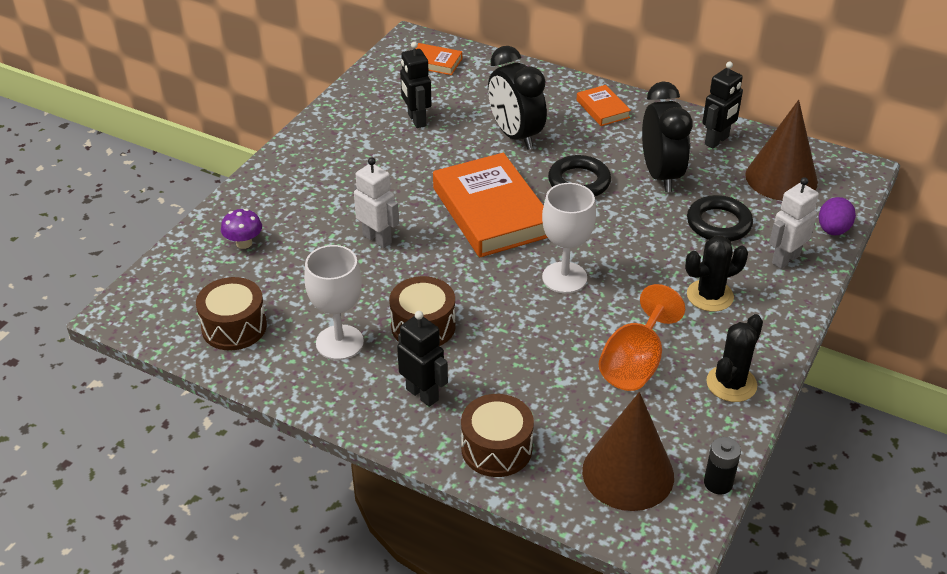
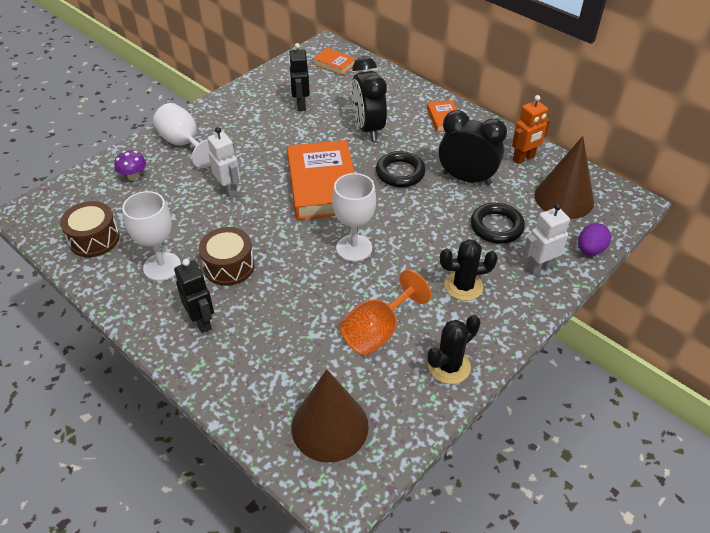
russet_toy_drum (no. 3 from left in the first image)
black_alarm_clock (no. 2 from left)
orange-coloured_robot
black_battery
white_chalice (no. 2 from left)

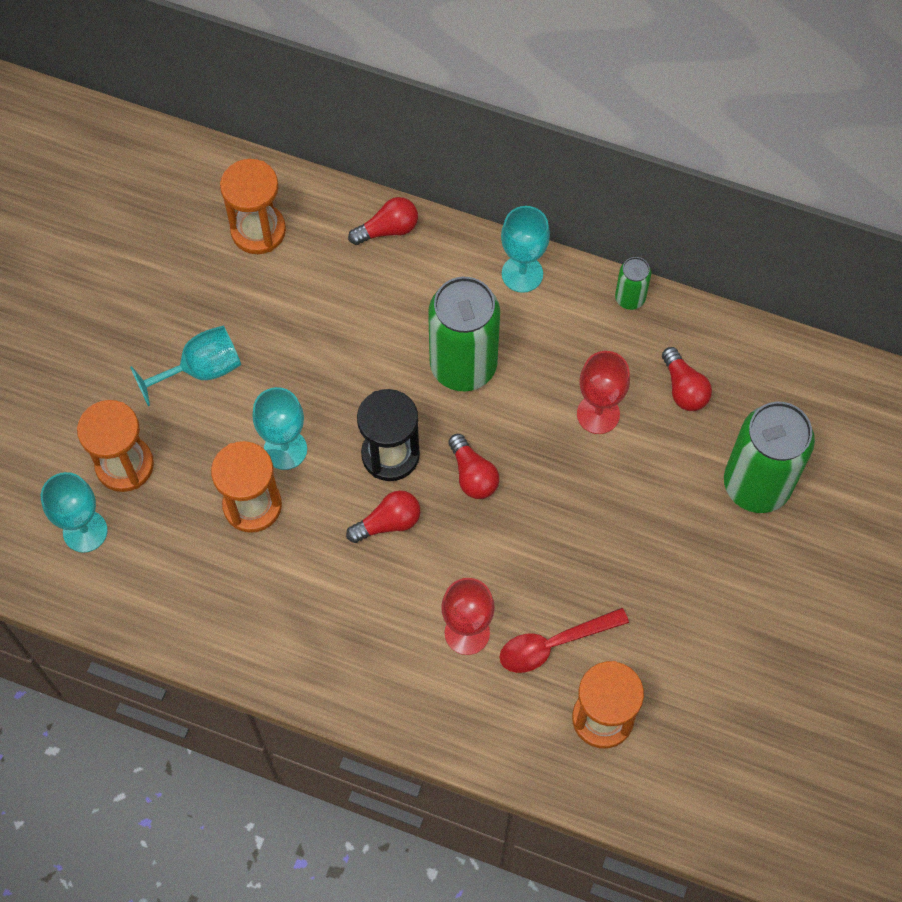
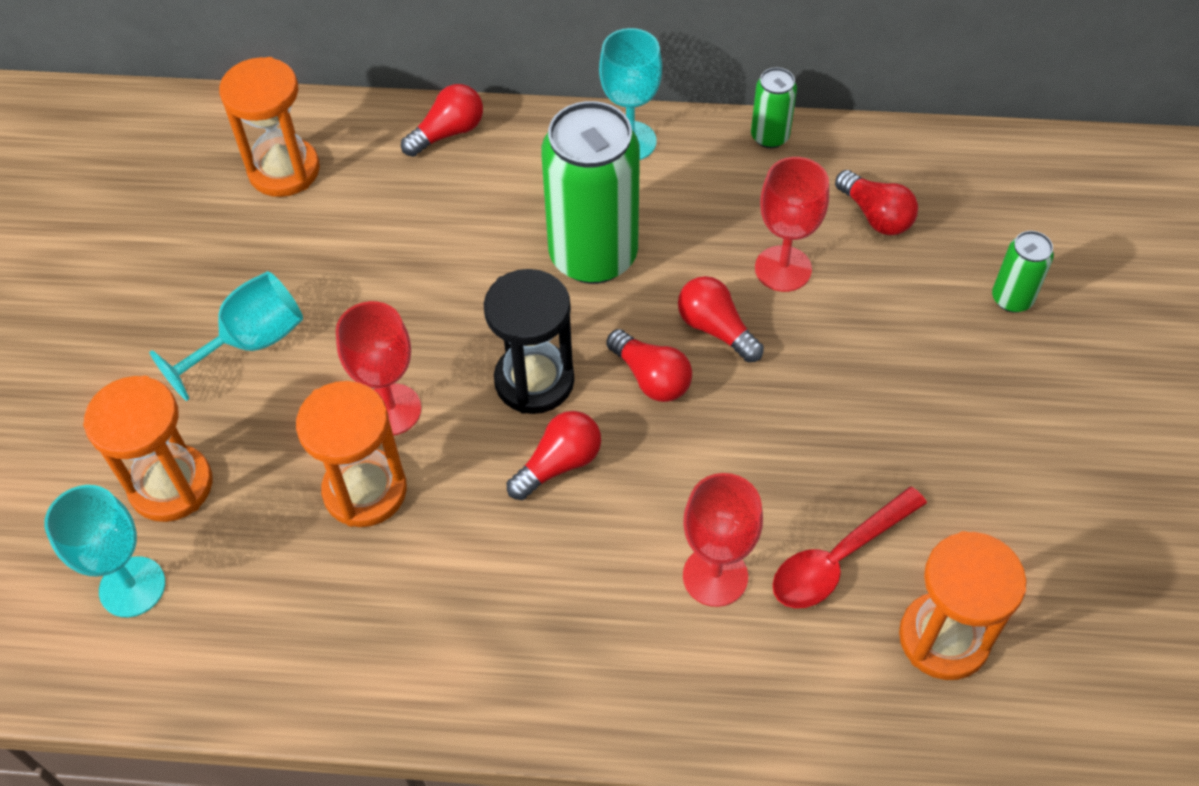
crimson_chalice (no. 1 from left)
emerald_tin (no. 3 from left)
crimson_lightbulb (no. 4 from left)

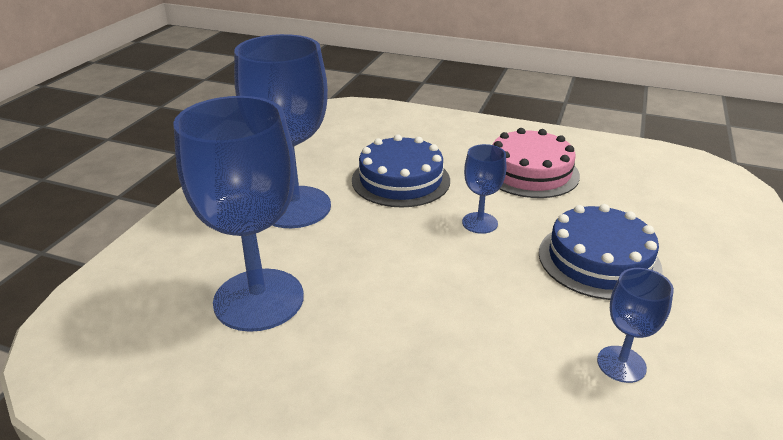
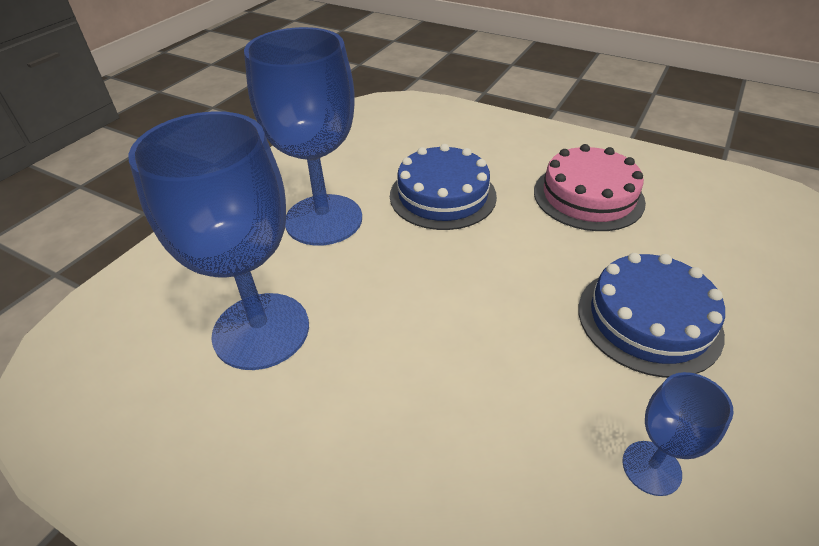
royal_blue_chalice (no. 3 from left in the first image)

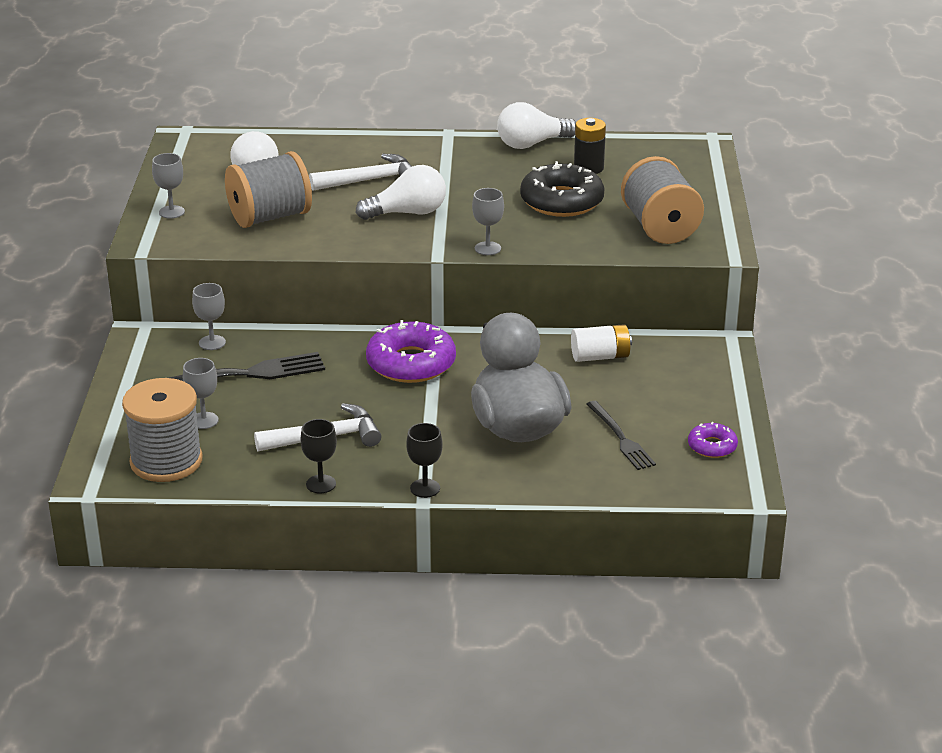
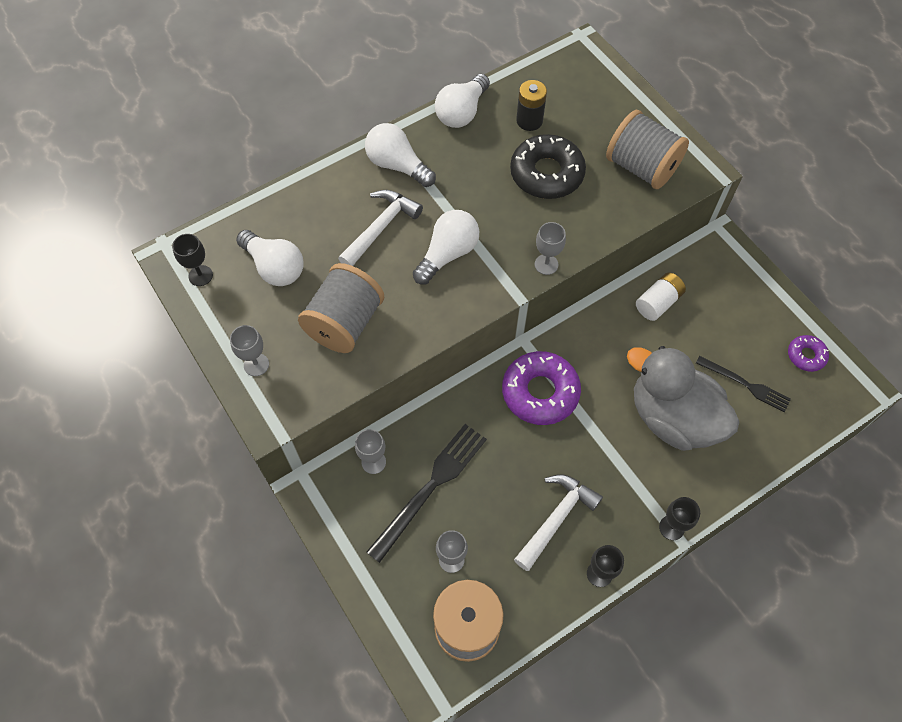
black_chalice (no. 1 from left)
white_lightbulb (no. 2 from left)

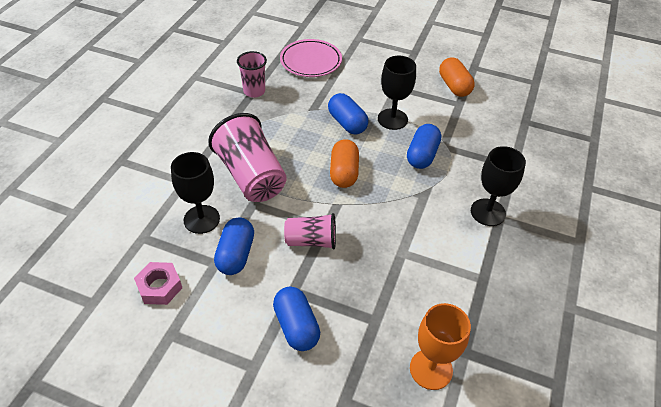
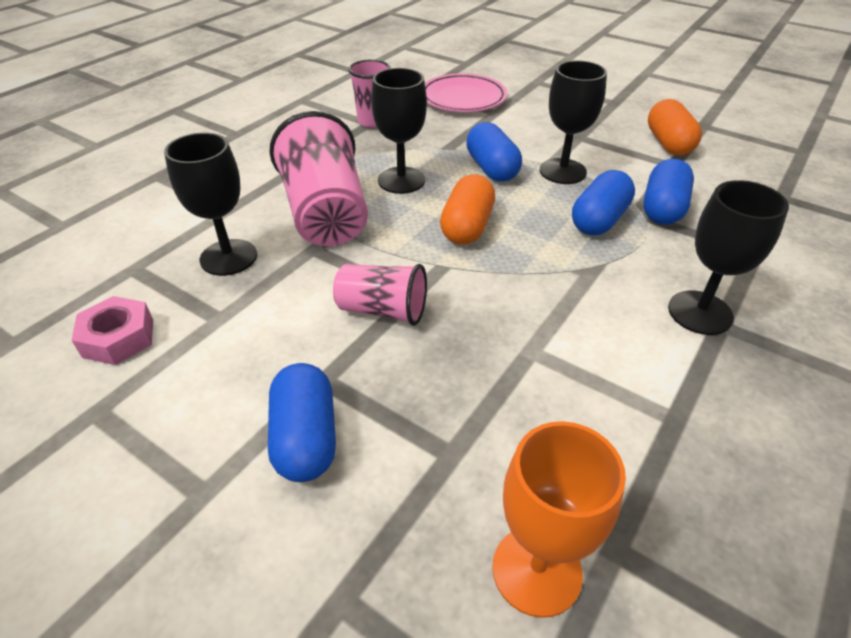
royal_blue_pill_shape (no. 4 from left)
black_chalice (no. 2 from left)

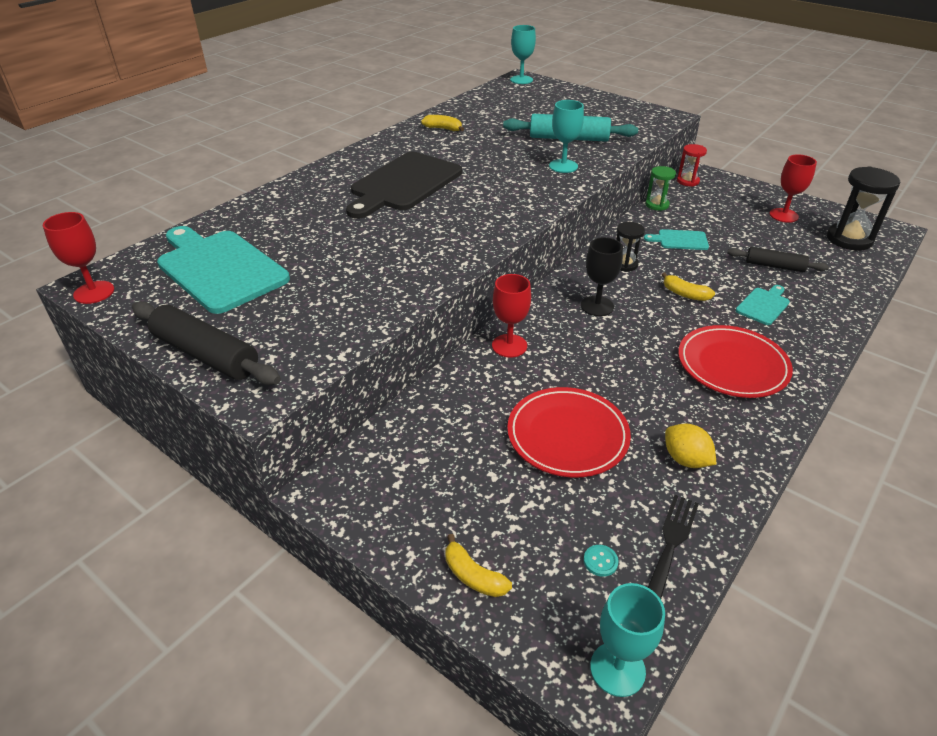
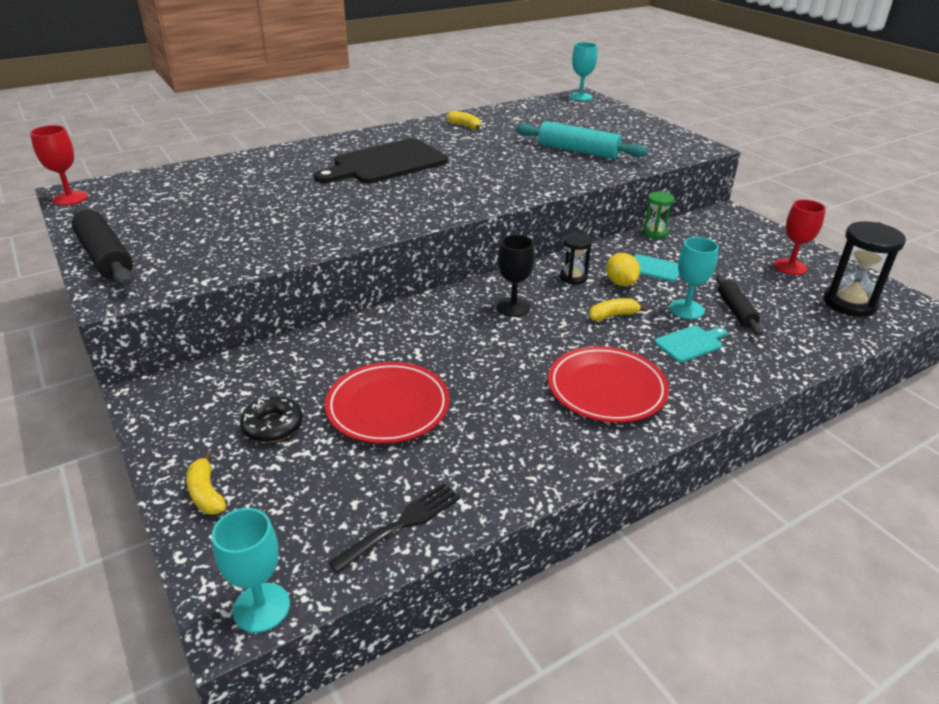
teal_bread_board (no. 1 from left in the first image)
crimson_chalice (no. 2 from left in the first image)
teal_chalice (no. 3 from left)
teal_button
golden_toy_banana (no. 3 from left)
golden_toy_lemon
crimson_sandglass
black_pastry_roller (no. 2 from left)
black_donut

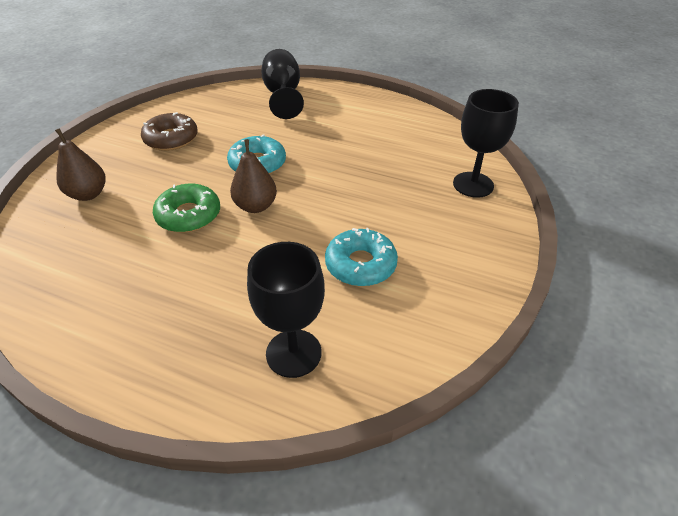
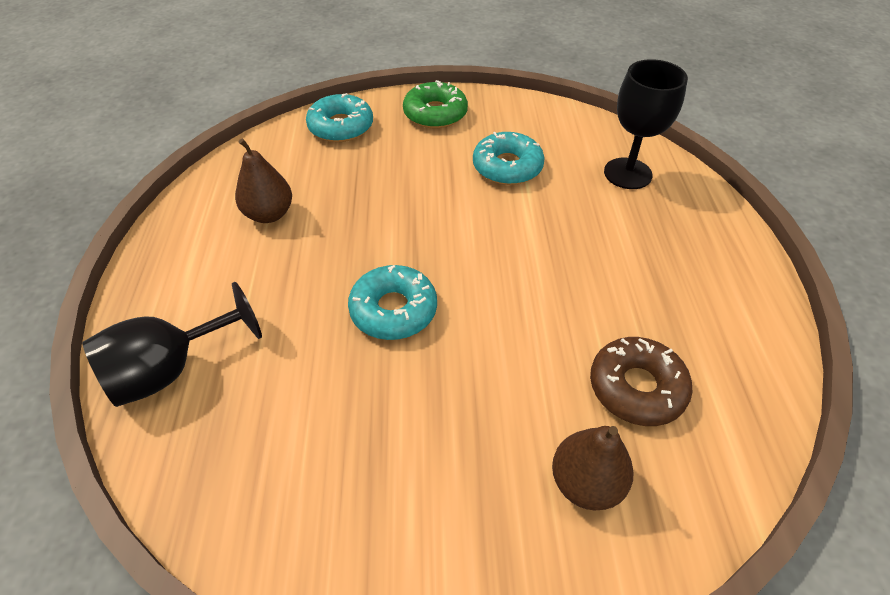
russet_donut
emerald_donut
russet_pear (no. 1 from left)
teal_donut (no. 1 from left)

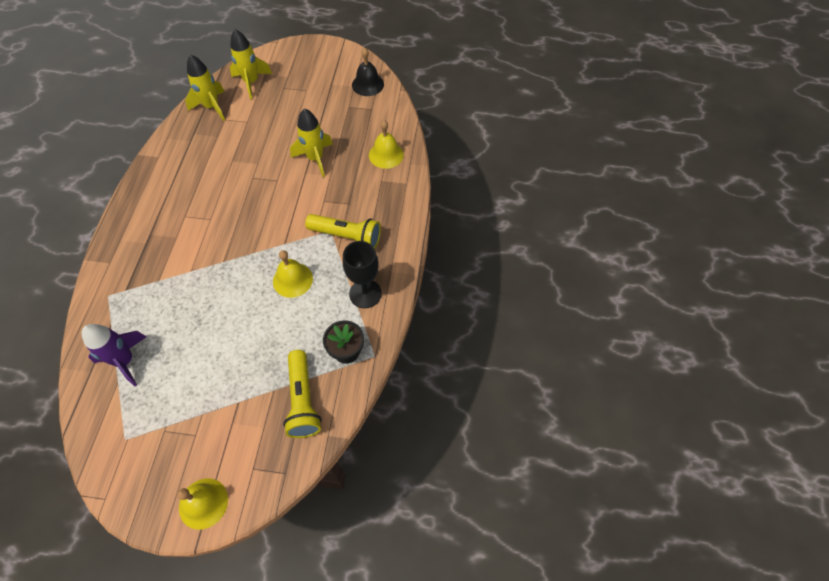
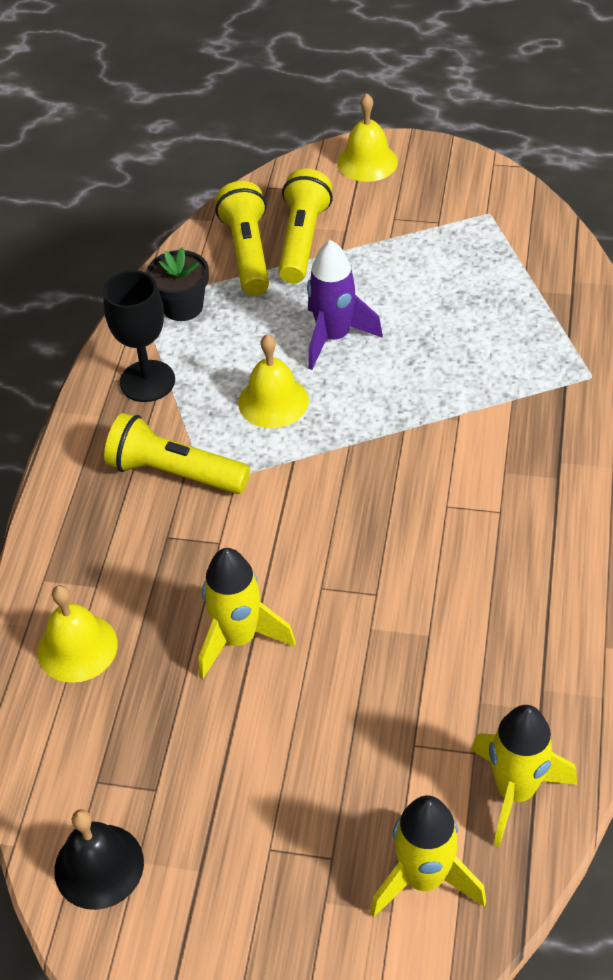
violet_toy_rocket
golden_flashlight (no. 3 from left)

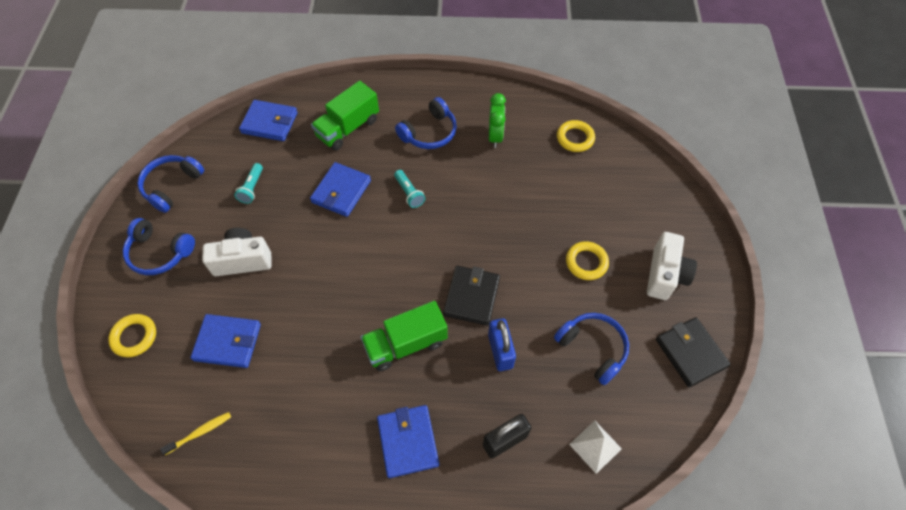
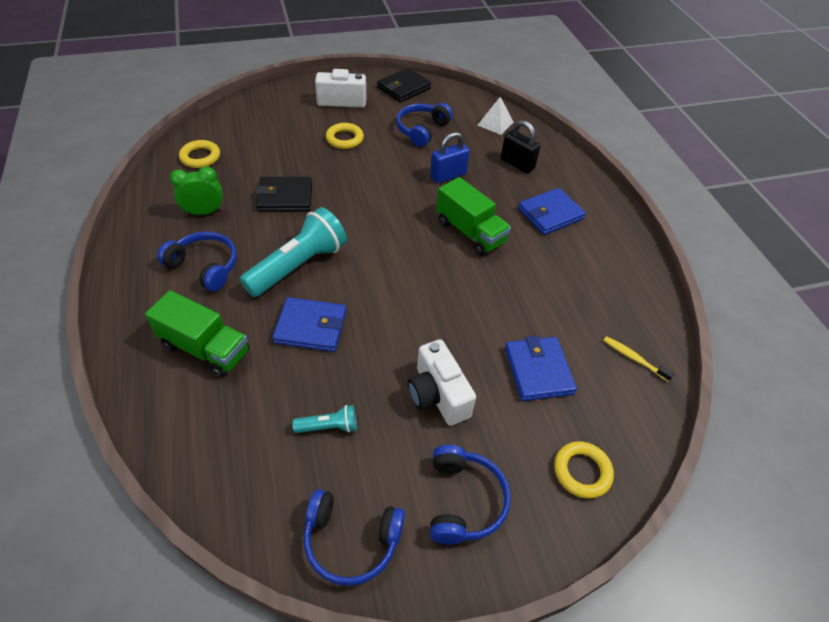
royal_blue_billfold (no. 2 from left in the first image)
teal_flashlight (no. 1 from left)
black_billfold (no. 1 from left)

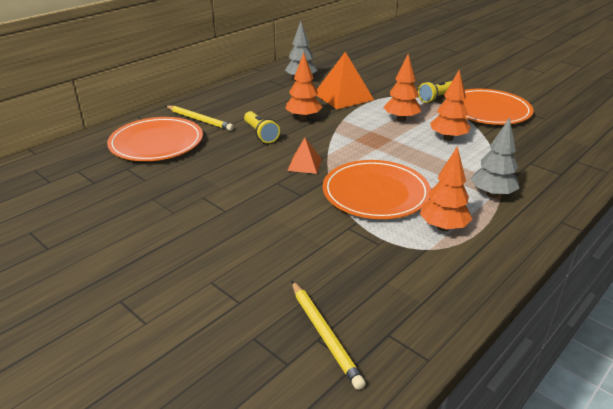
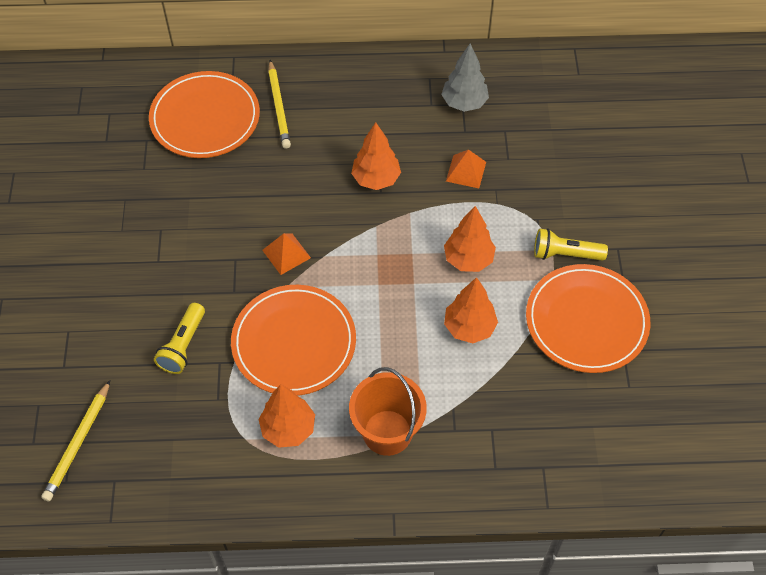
golden_flashlight (no. 1 from left)
orange-coloured_pyramid (no. 2 from left)
orange-coloured_sand_bucket

